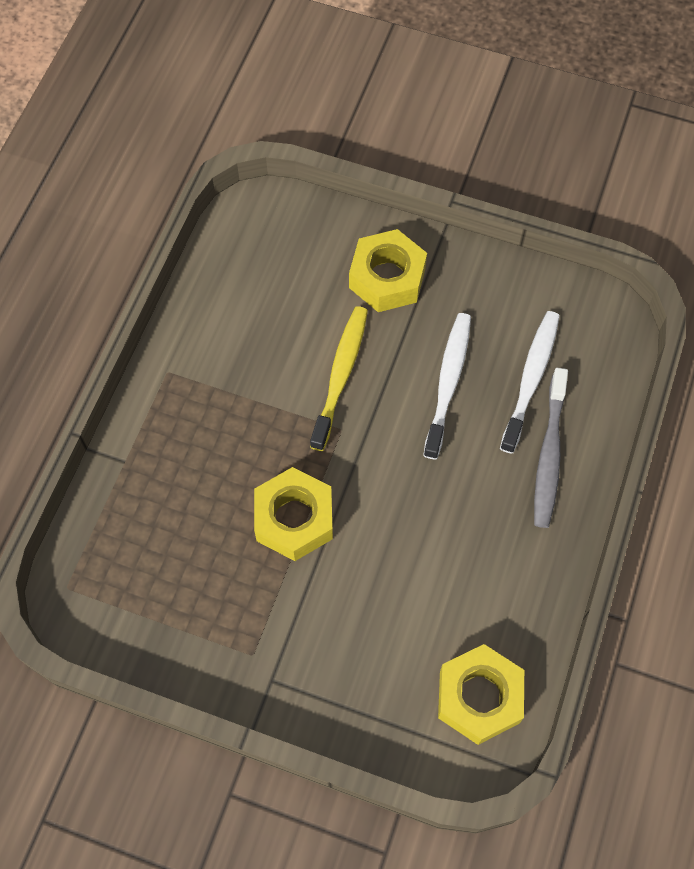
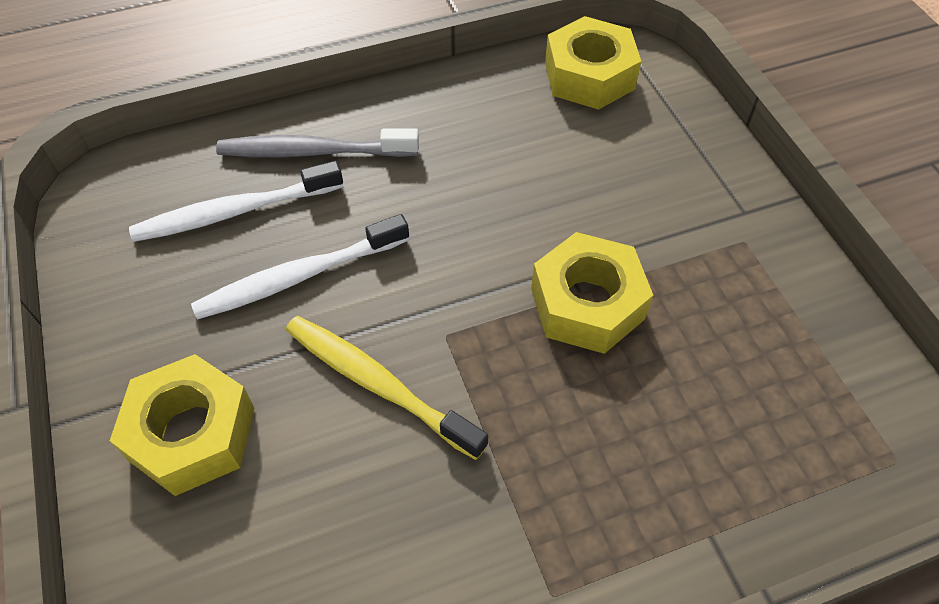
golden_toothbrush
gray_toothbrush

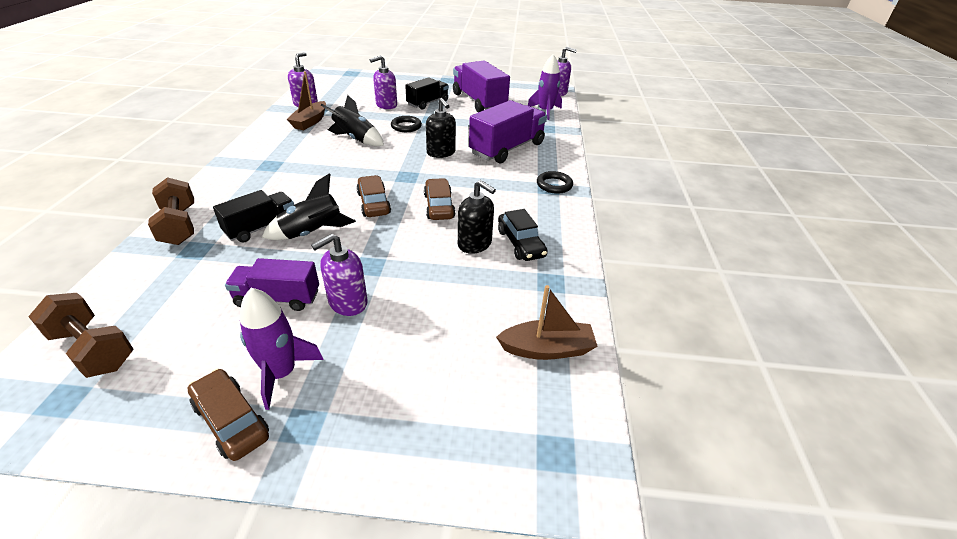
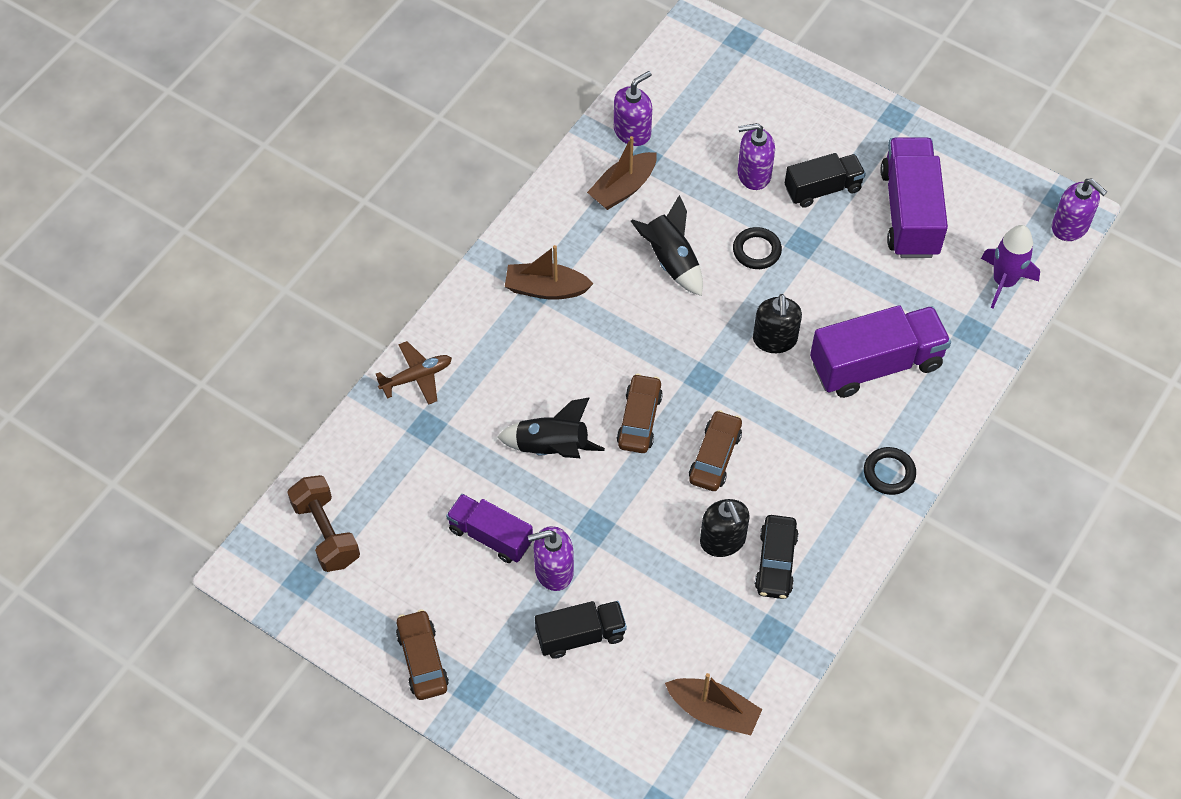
russet_plane
black_lorry (no. 1 from left)
violet_toy_rocket (no. 1 from left in the first image)
russet_toy_boat (no. 1 from left)

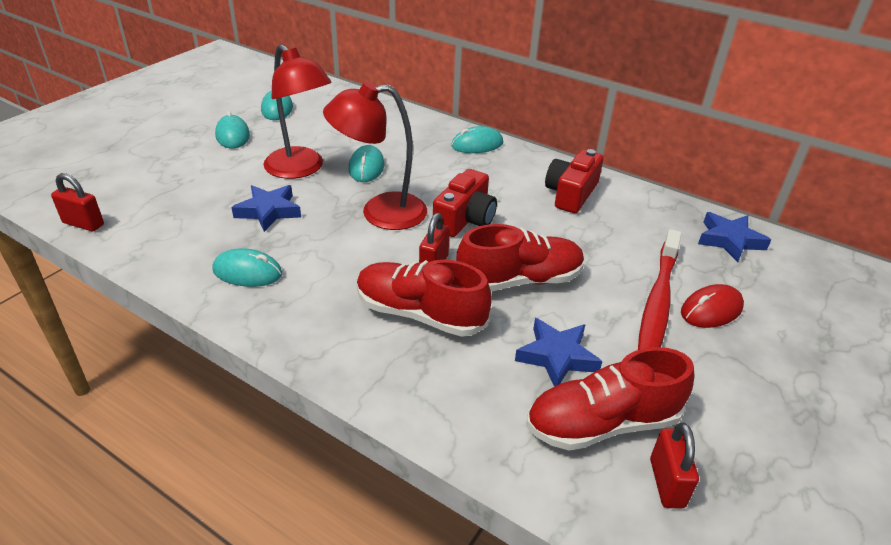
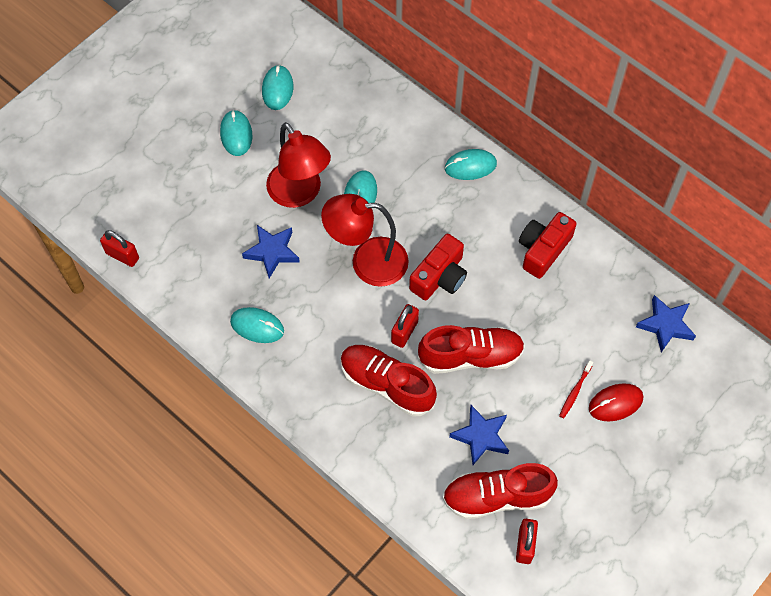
crimson_toothbrush

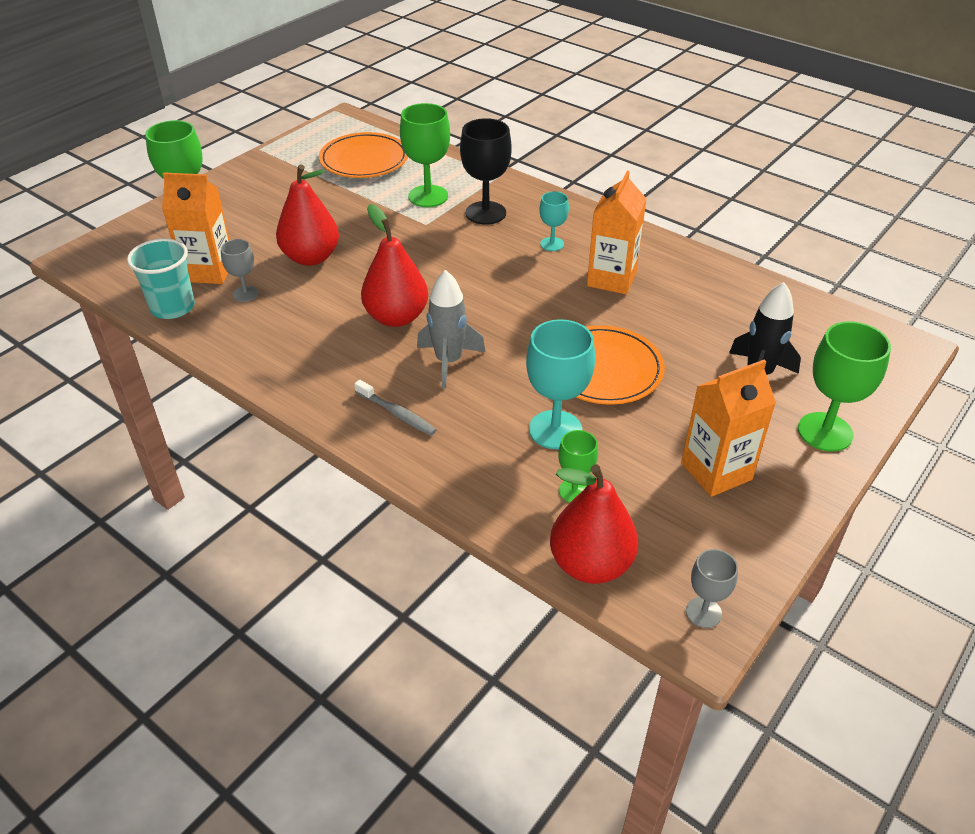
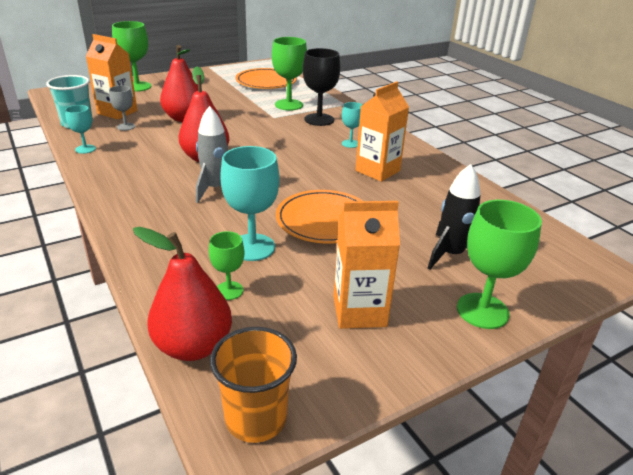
gray_toothbrush
orange-coloured_tumbler
teal_chalice (no. 1 from left)

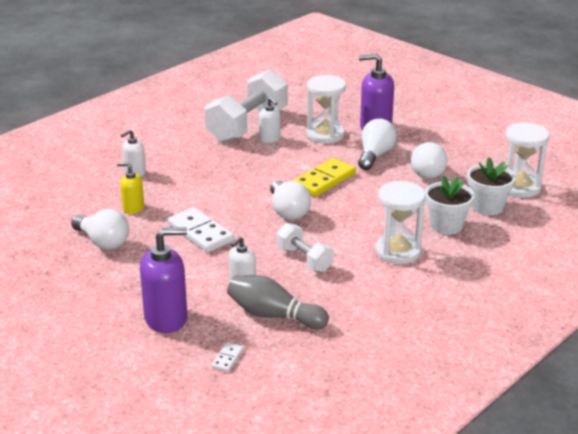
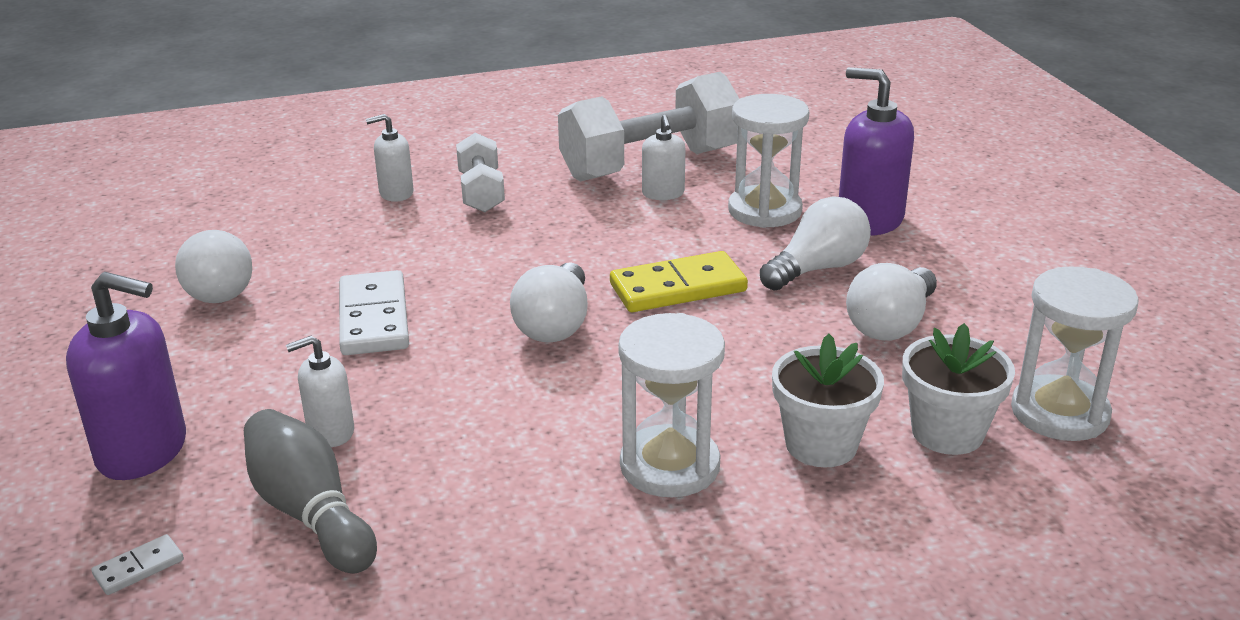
golden_soap_dispenser
white_free_weight (no. 1 from left)

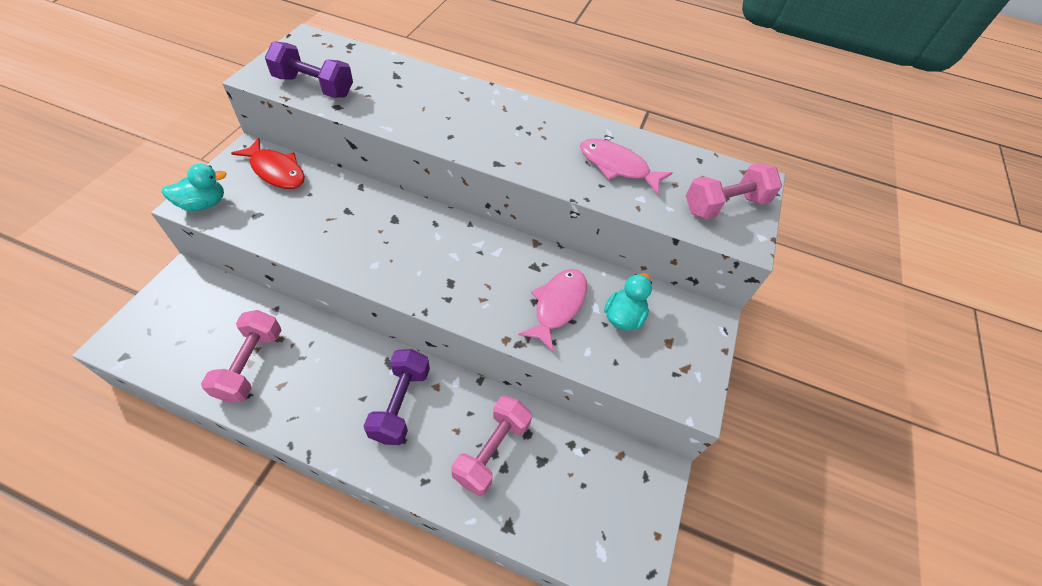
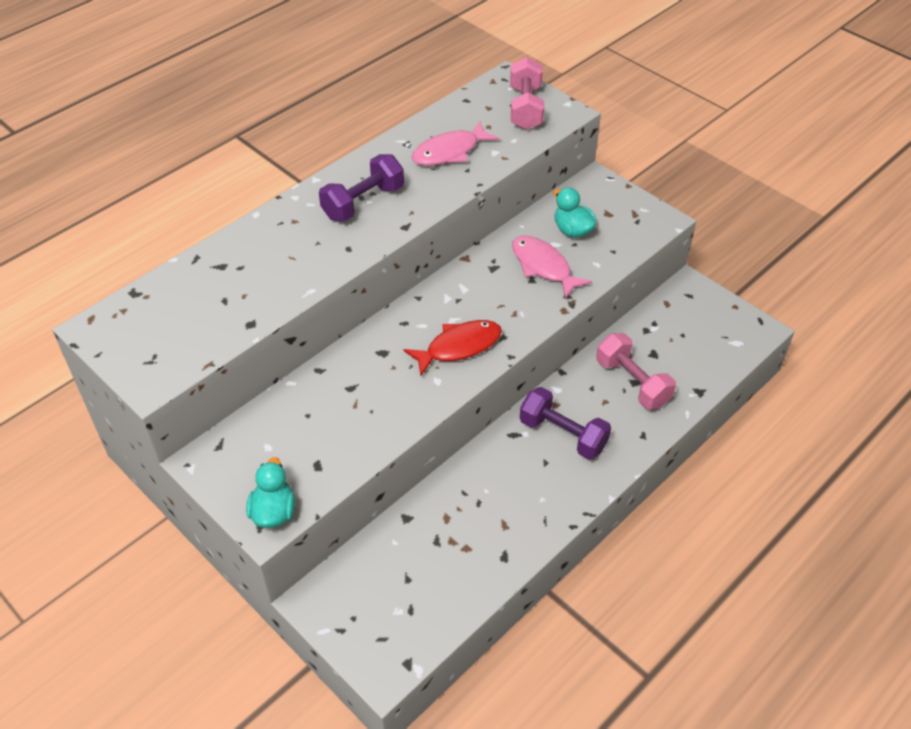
pink_free_weight (no. 1 from left in the first image)
crimson_fish
violet_free_weight (no. 1 from left)

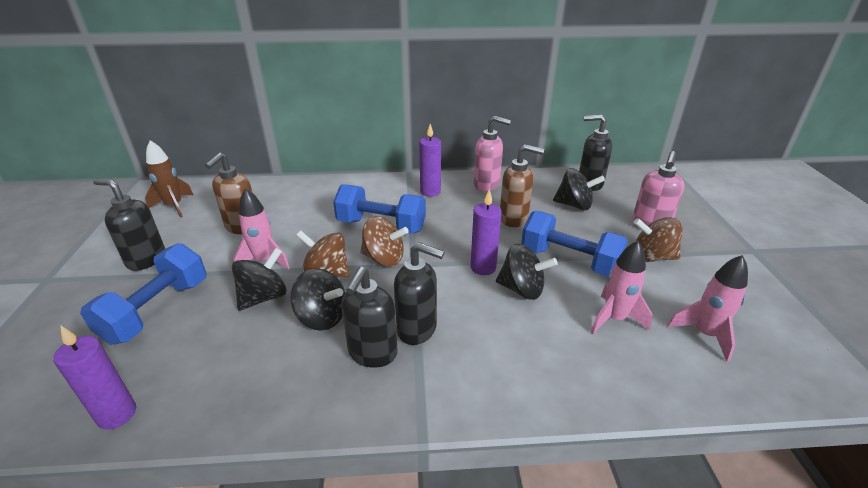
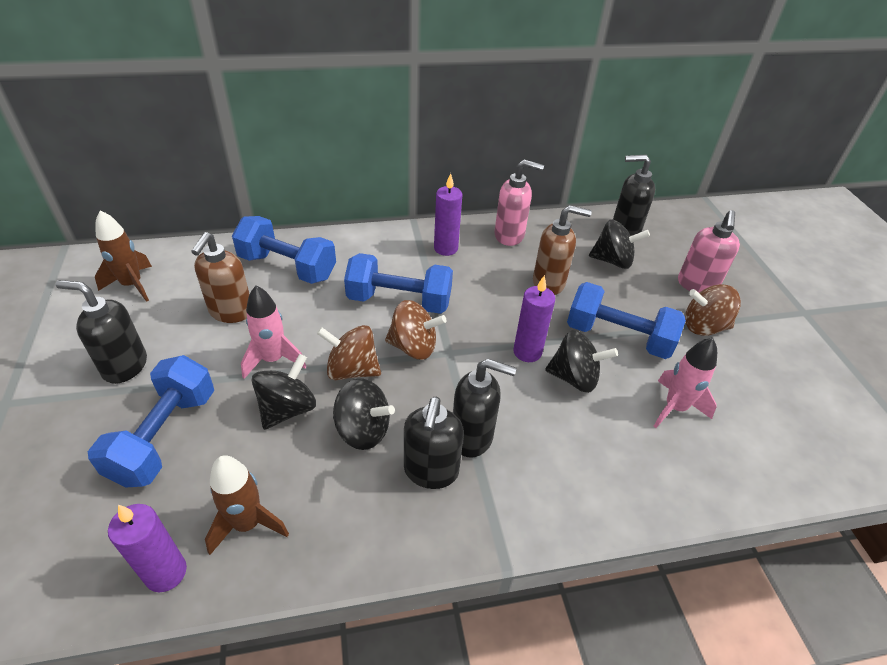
pink_toy_rocket (no. 3 from left in the first image)
russet_toy_rocket (no. 2 from left)
royal_blue_free_weight (no. 2 from left)

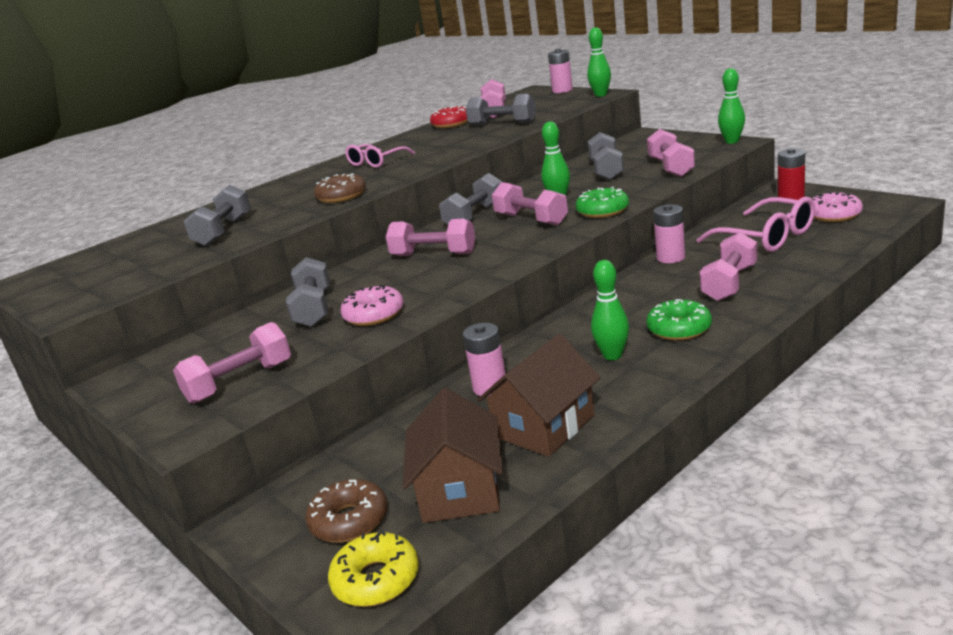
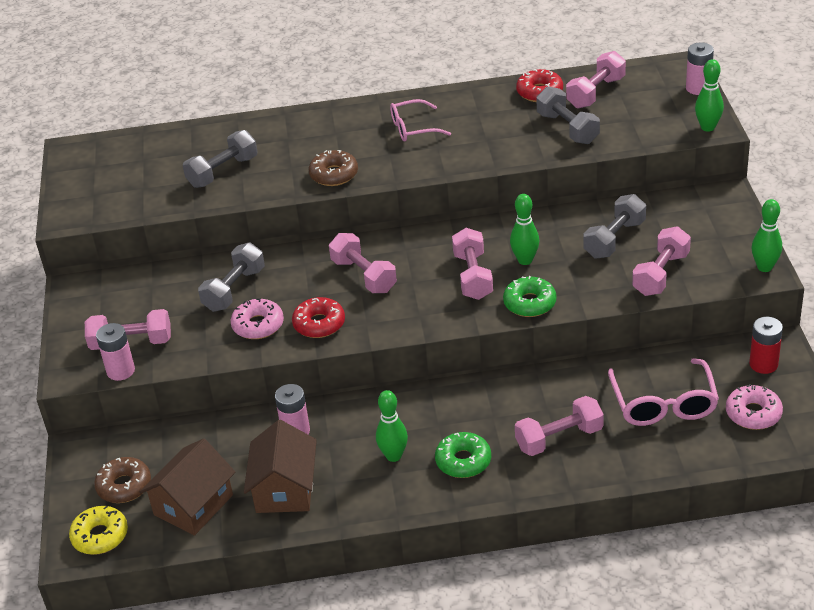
gray_free_weight (no. 3 from left in the first image)
russet_toy_house (no. 2 from left)
pink_battery (no. 1 from left)
crimson_donut (no. 1 from left)

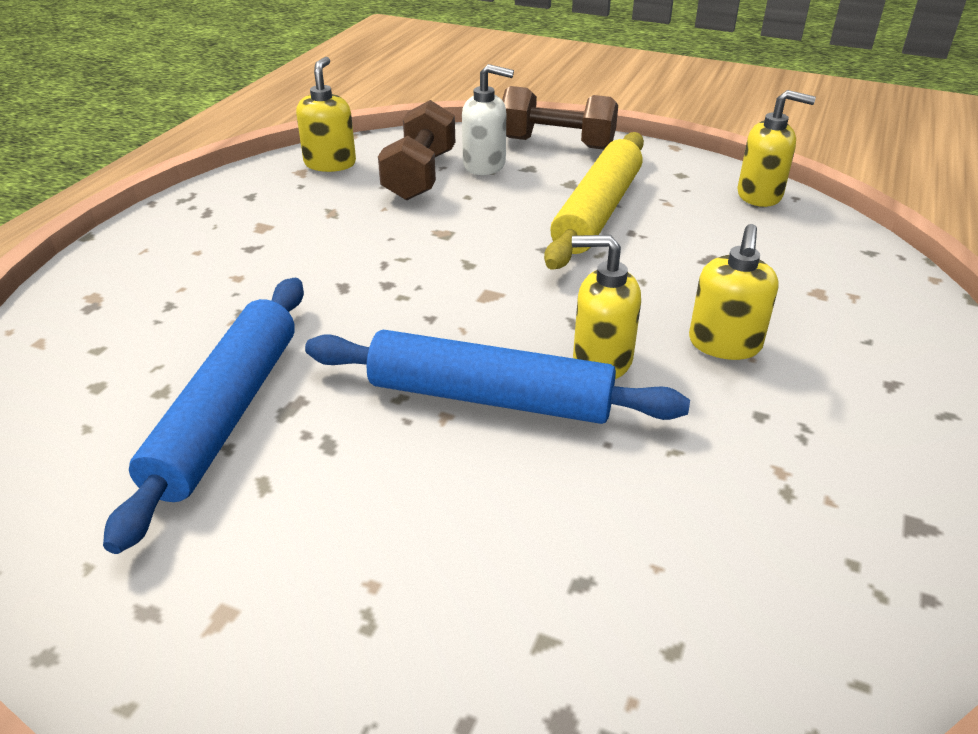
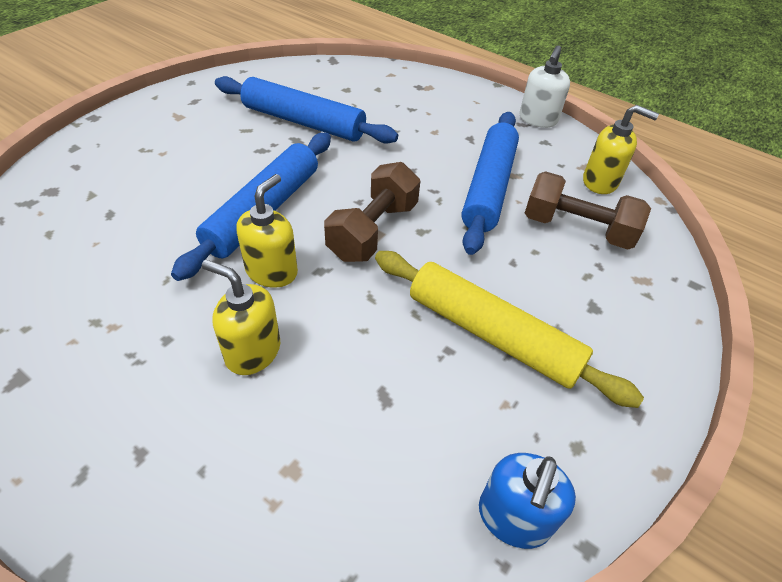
white_soap_dispenser
russet_free_weight (no. 1 from left)
royal_blue_soap_dispenser
royal_blue_pastry_roller (no. 3 from left)

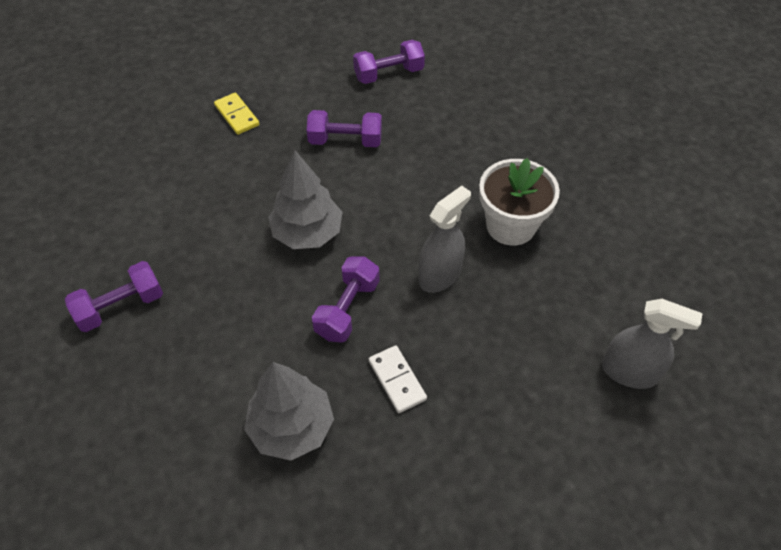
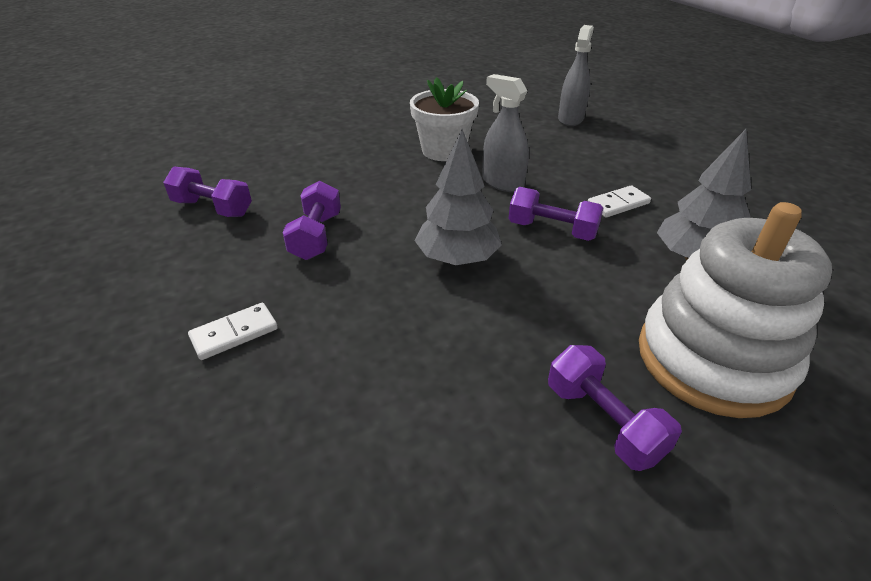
white_domino_tile (no. 1 from left)
violet_free_weight (no. 1 from left)
white_stacking_toy

